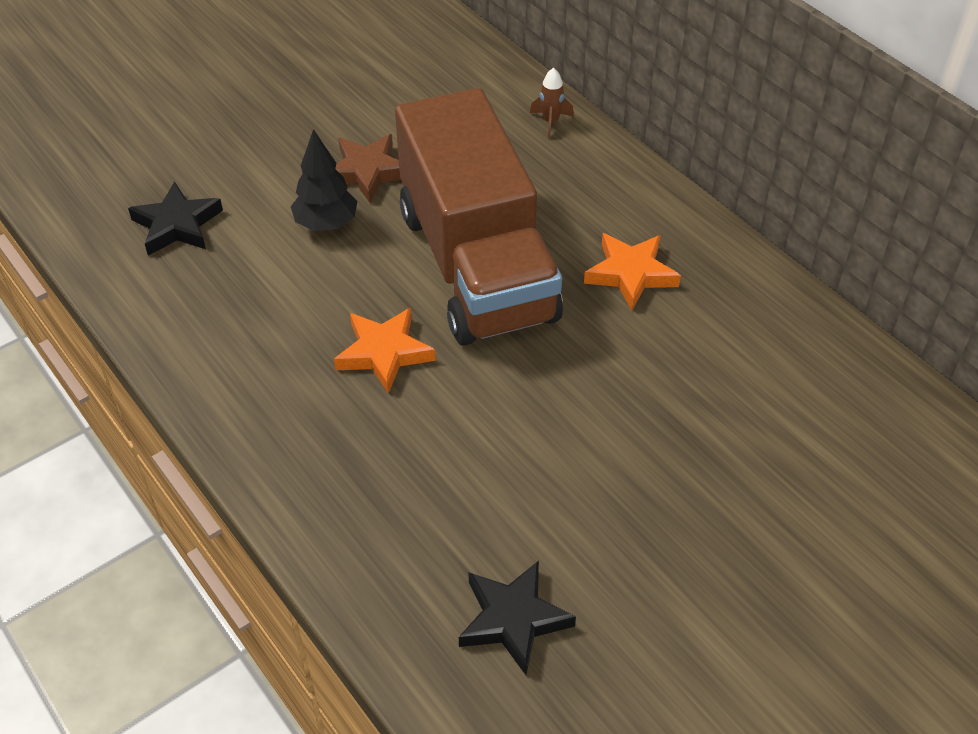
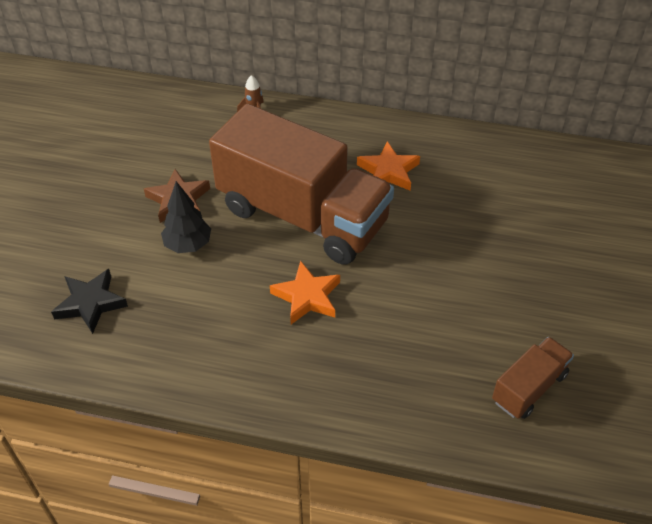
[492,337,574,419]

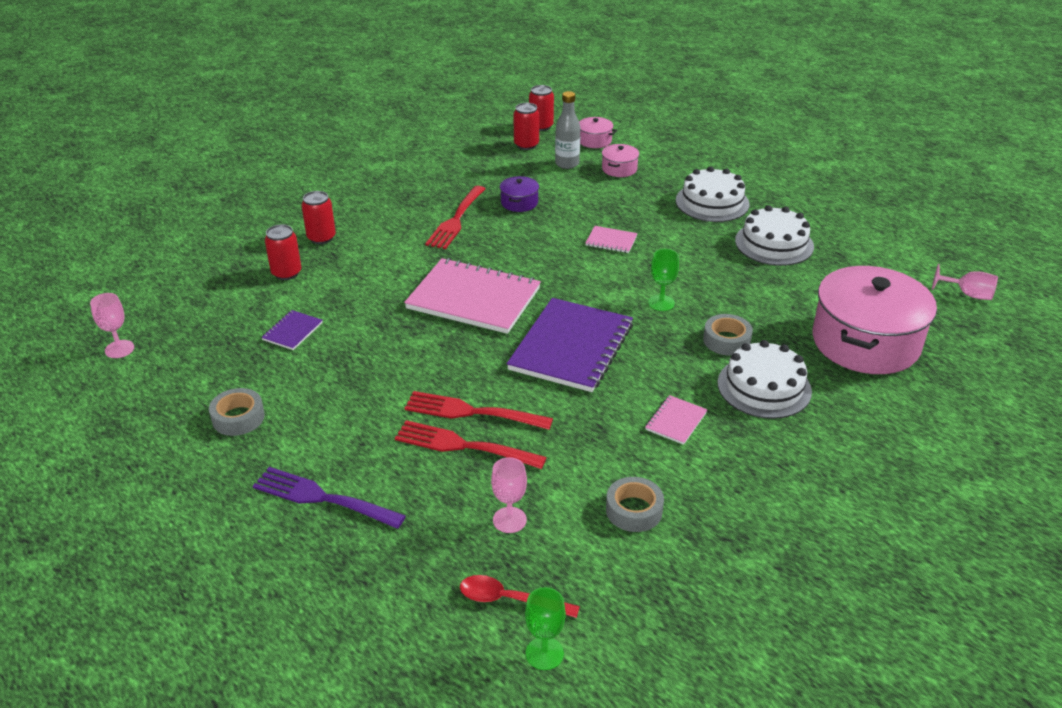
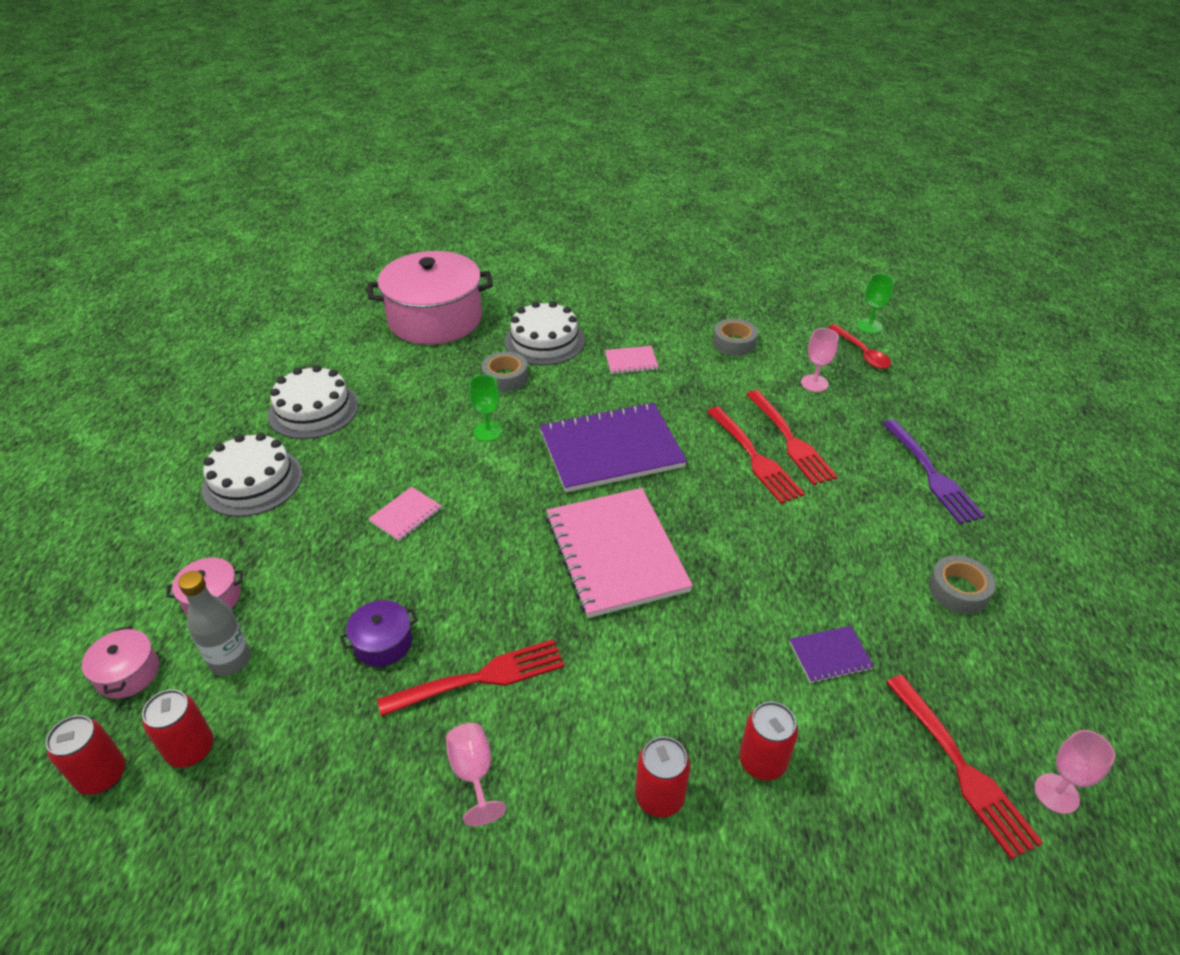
[368,487,442,541]
[446,723,506,826]
[886,675,1043,859]

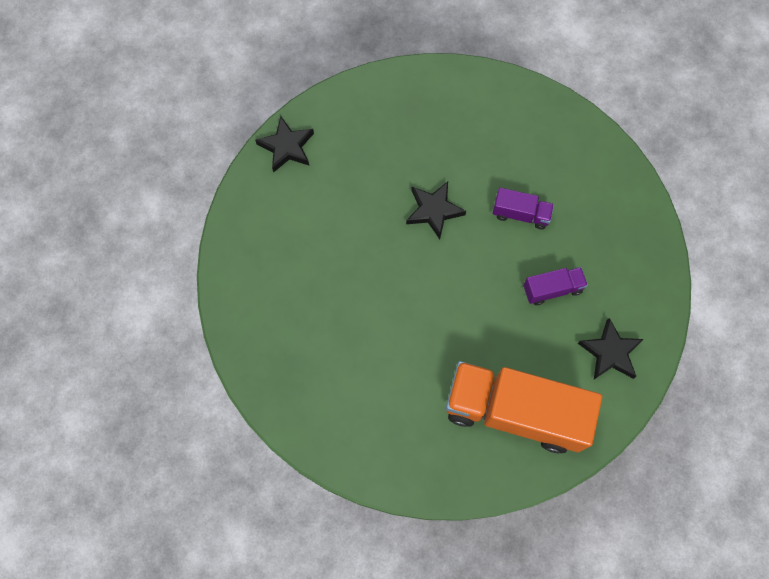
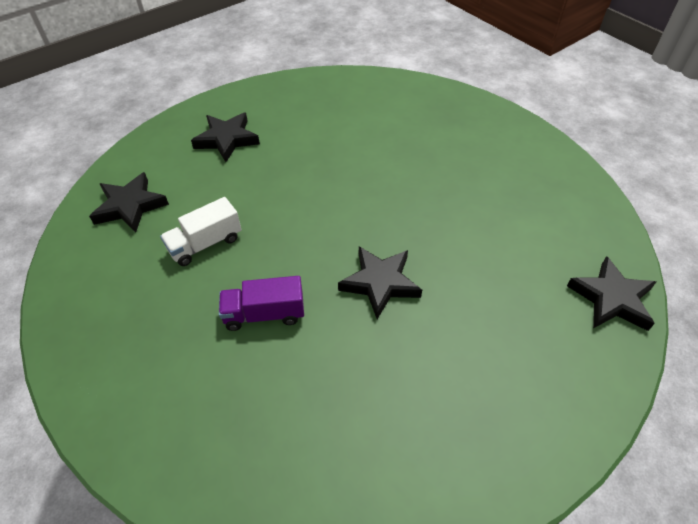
[191,113,260,162]
[160,197,242,266]

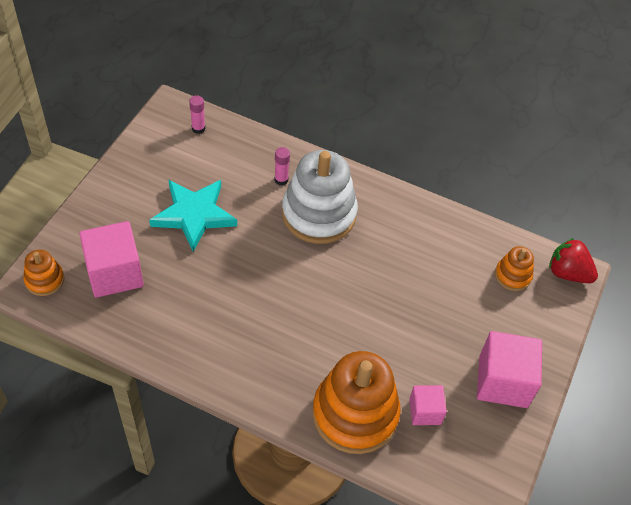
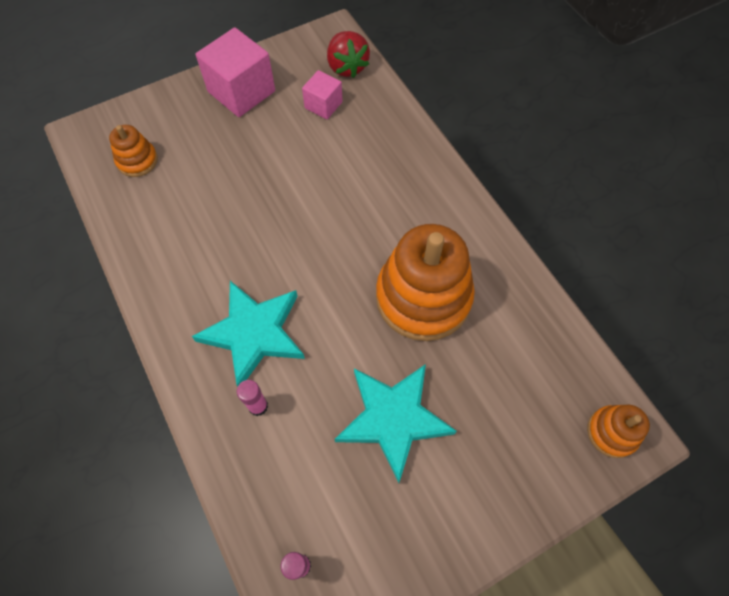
[79,221,144,298] (first image)
[192,281,305,386]
[376,224,475,341]
[327,31,370,78]

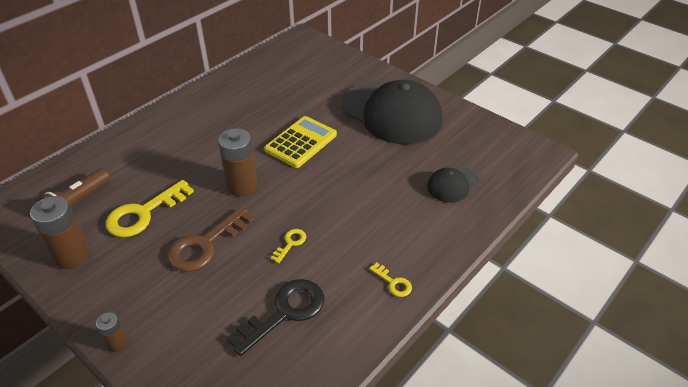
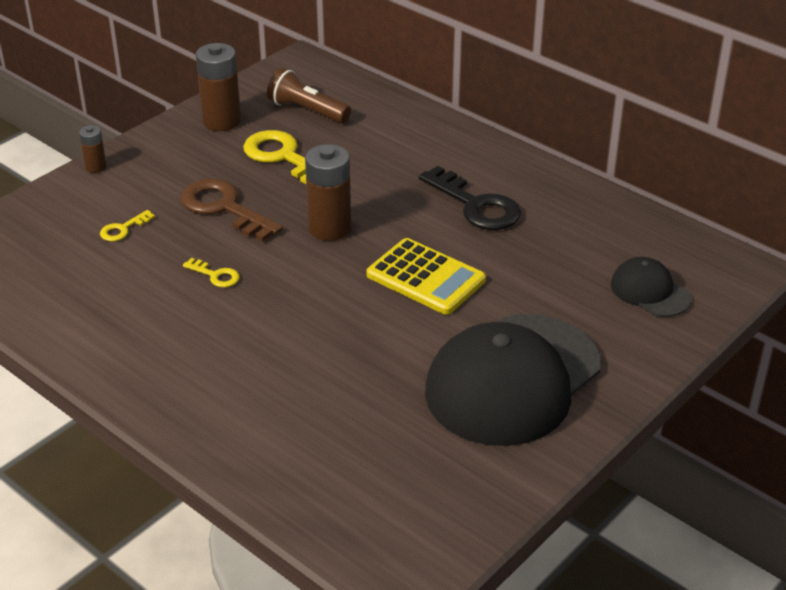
[419,166,521,230]
[100,210,155,241]
[611,257,691,317]

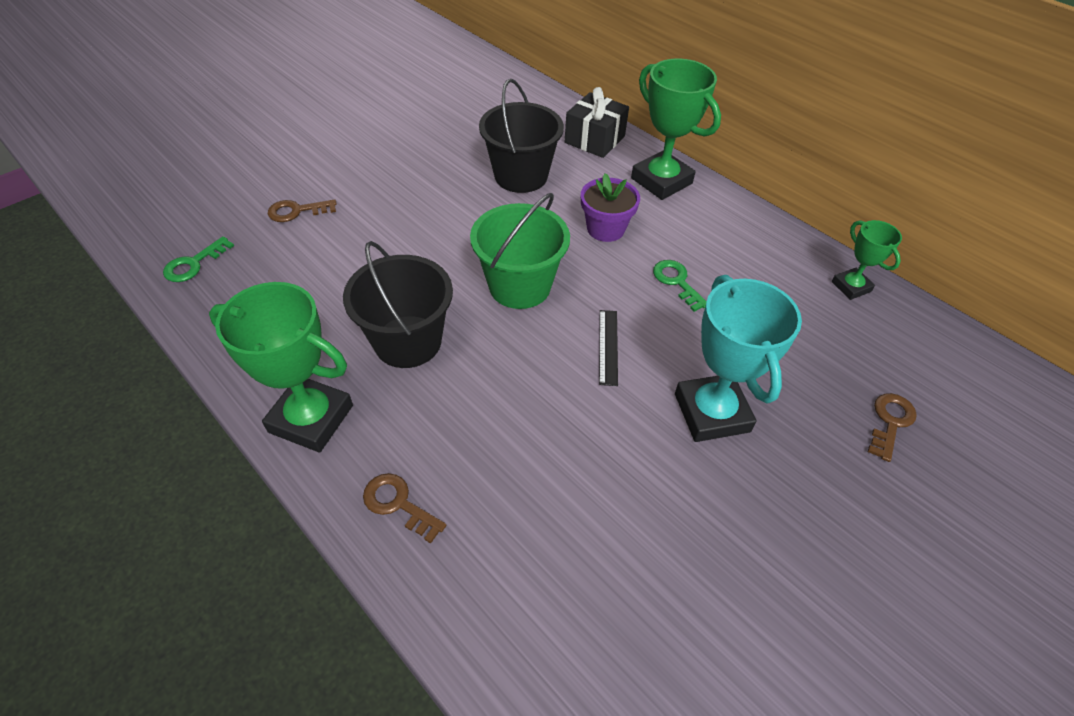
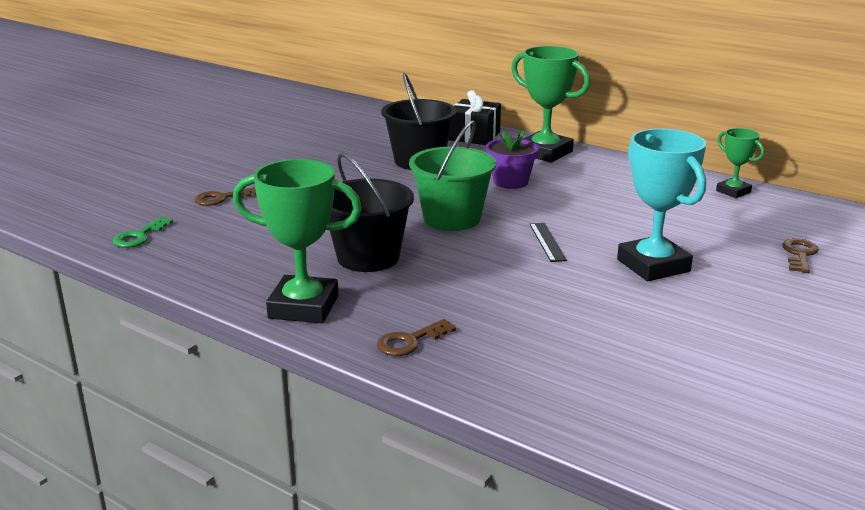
[377,319,456,356]
[653,260,707,312] (first image)

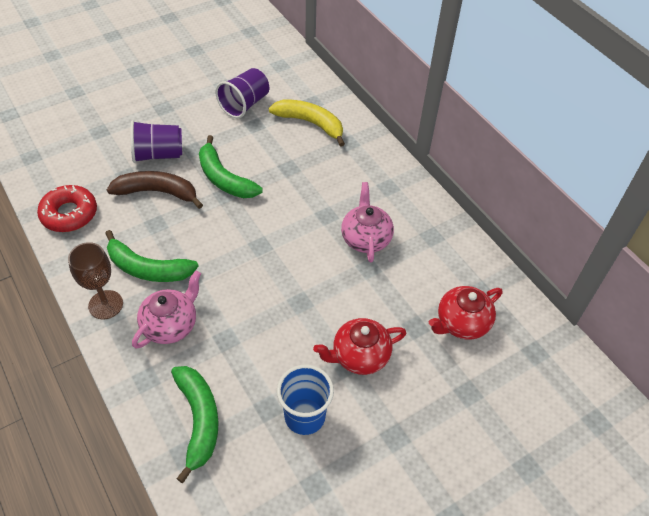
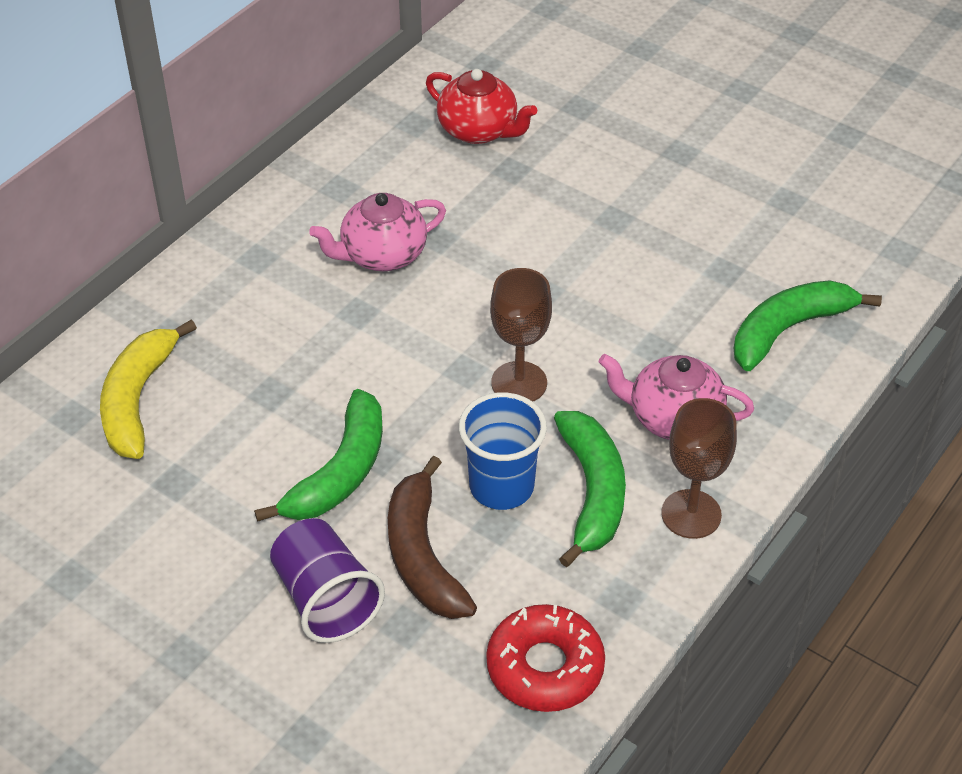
[215,68,269,118] (first image)
[459,392,547,510]
[313,318,406,375] (first image)
[490,268,552,401]

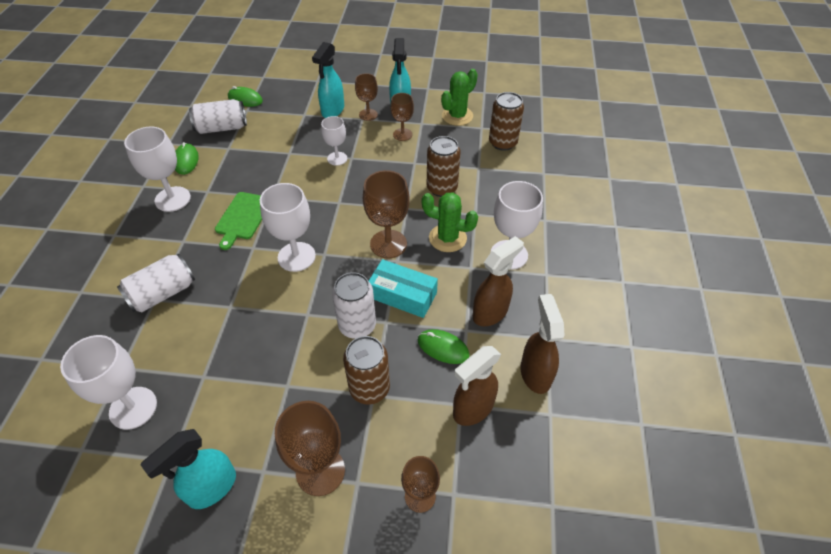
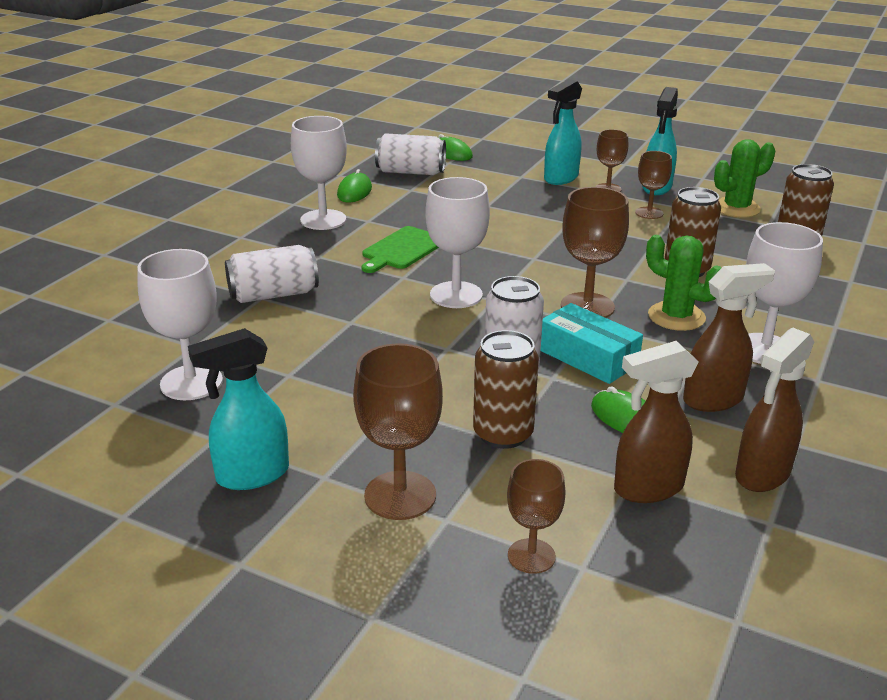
[321,116,347,166] (first image)
[735,328,814,492]

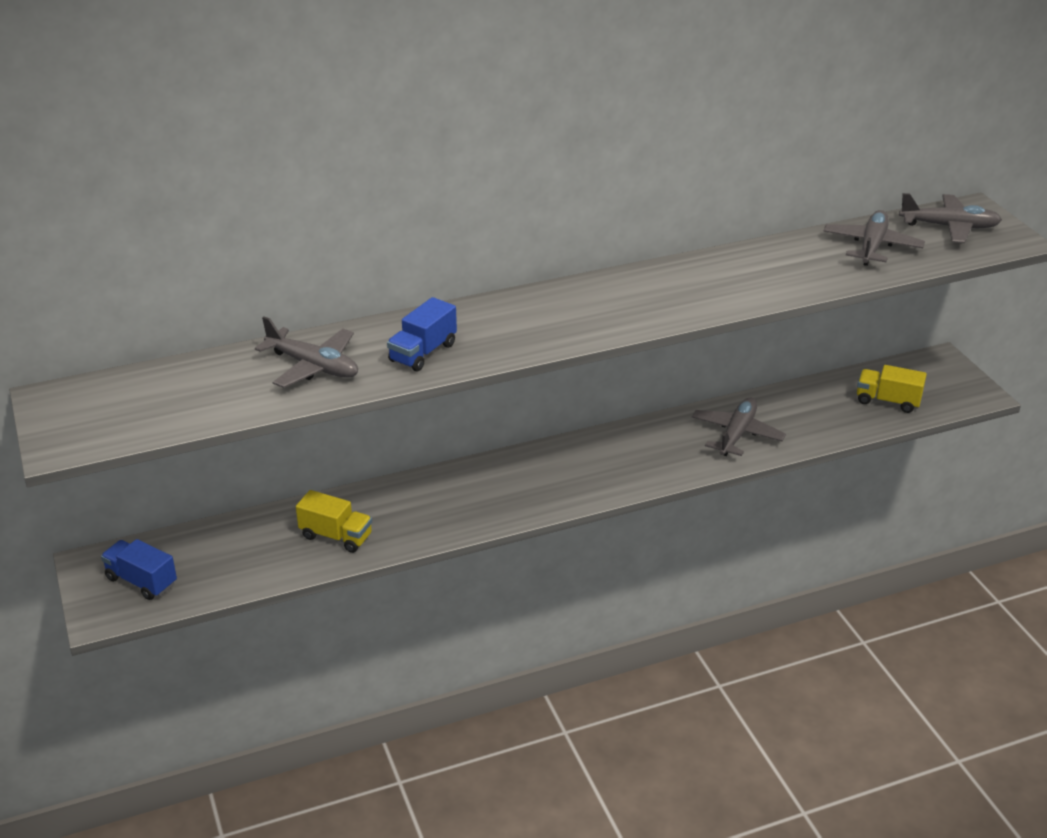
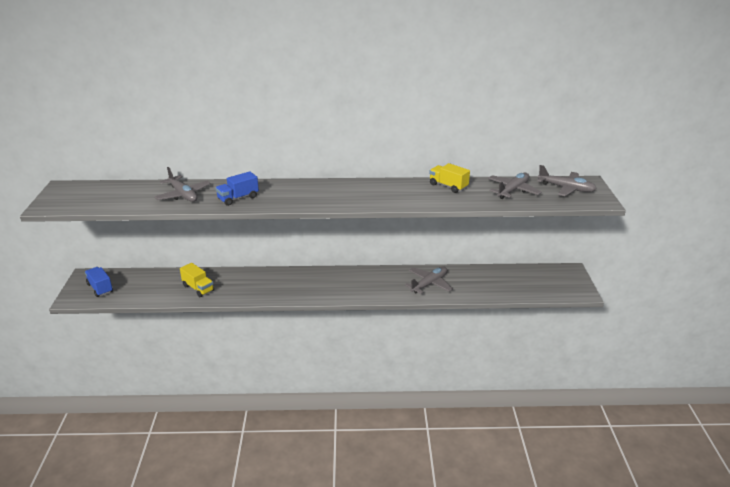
[429,163,470,193]

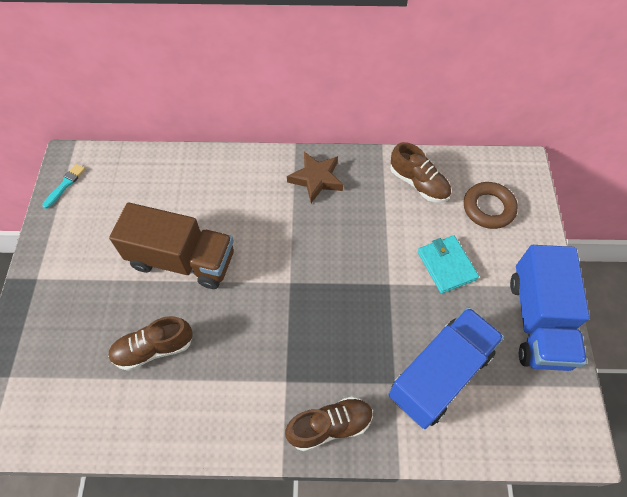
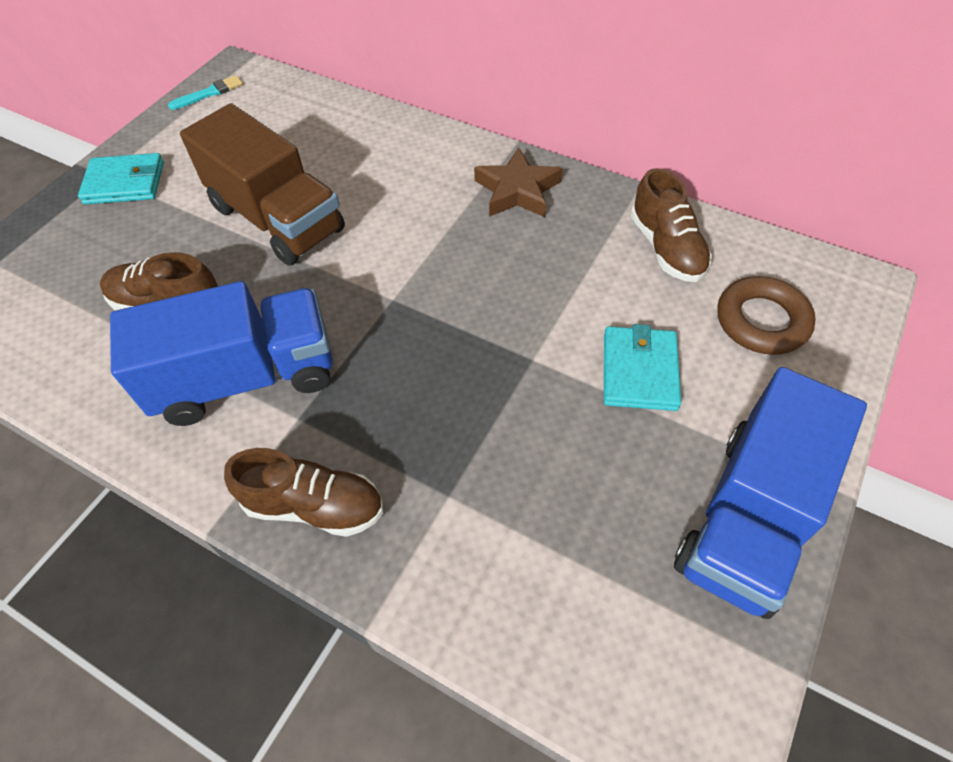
[110,281,333,426]
[78,153,164,204]

